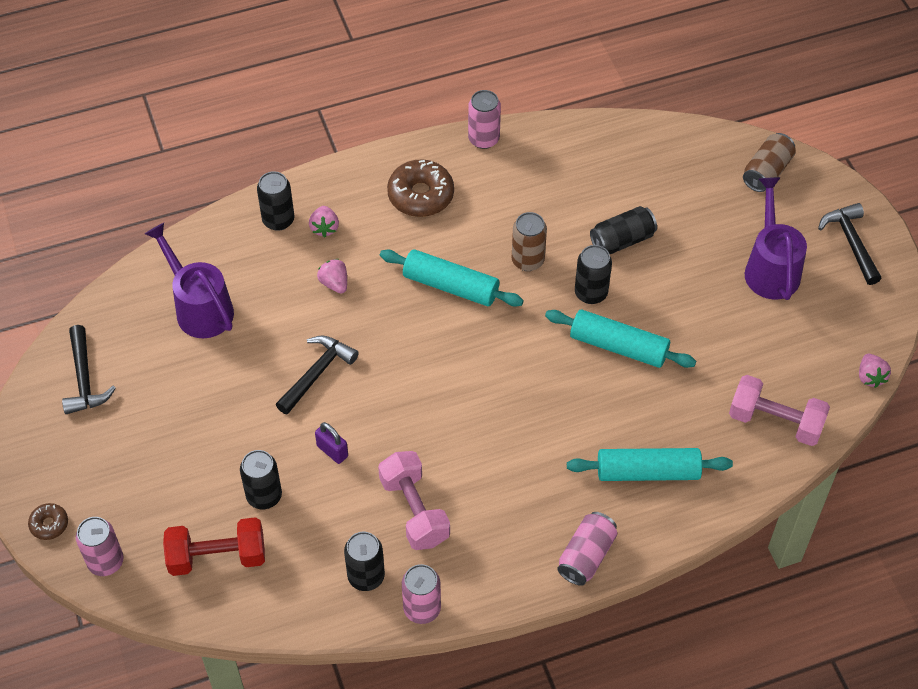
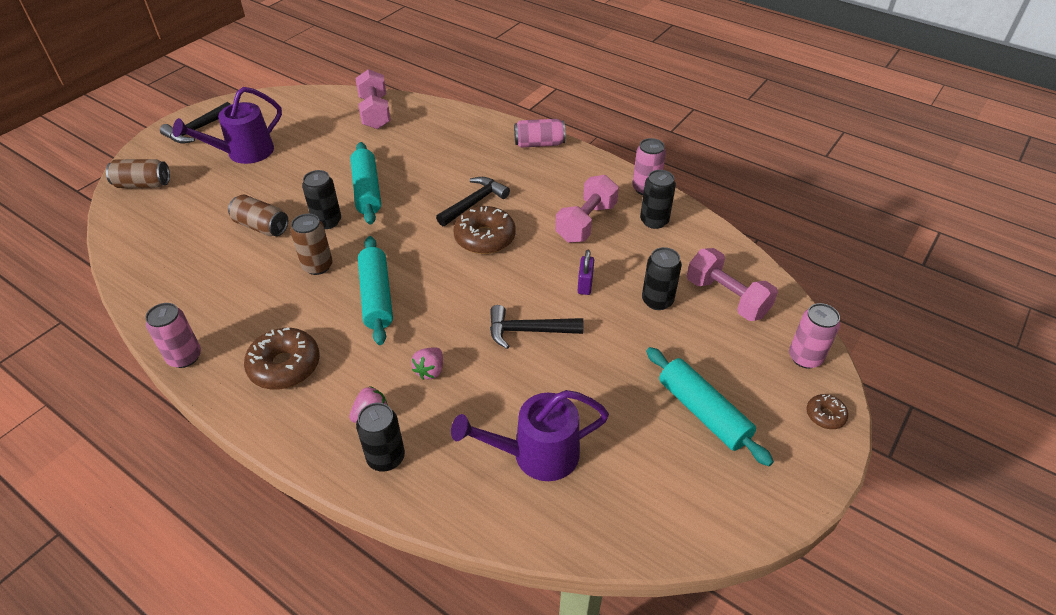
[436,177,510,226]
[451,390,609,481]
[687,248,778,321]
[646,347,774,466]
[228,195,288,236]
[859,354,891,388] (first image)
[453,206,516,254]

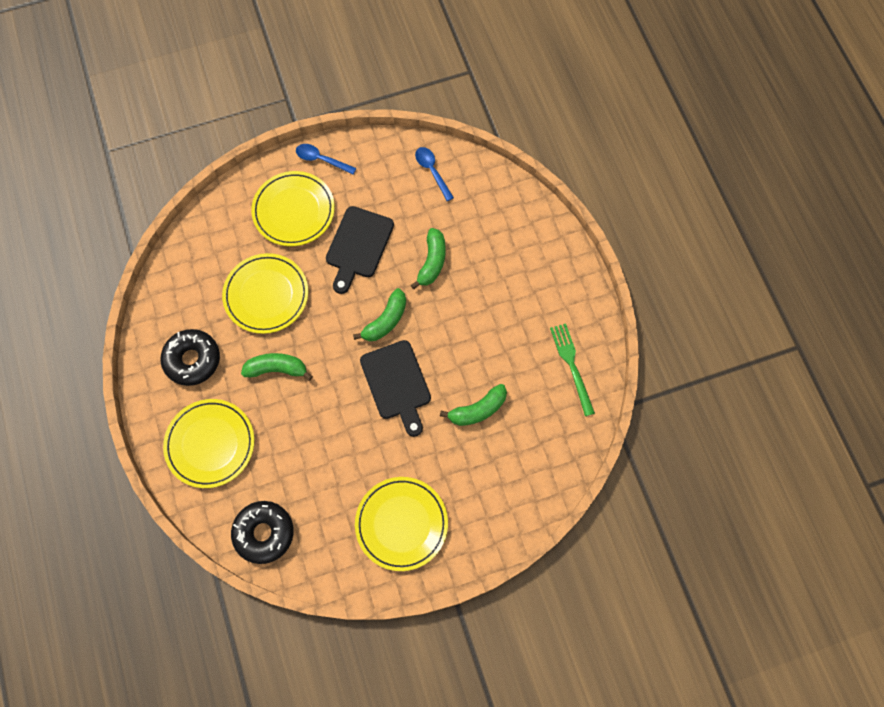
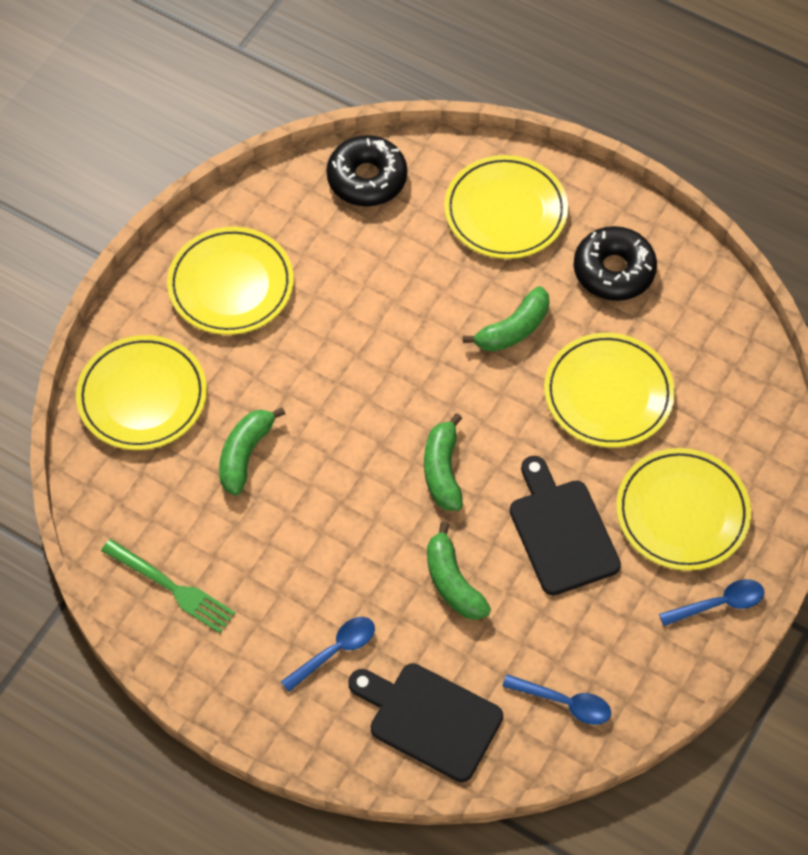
[348,663,503,782]
[76,335,207,450]
[281,617,375,692]

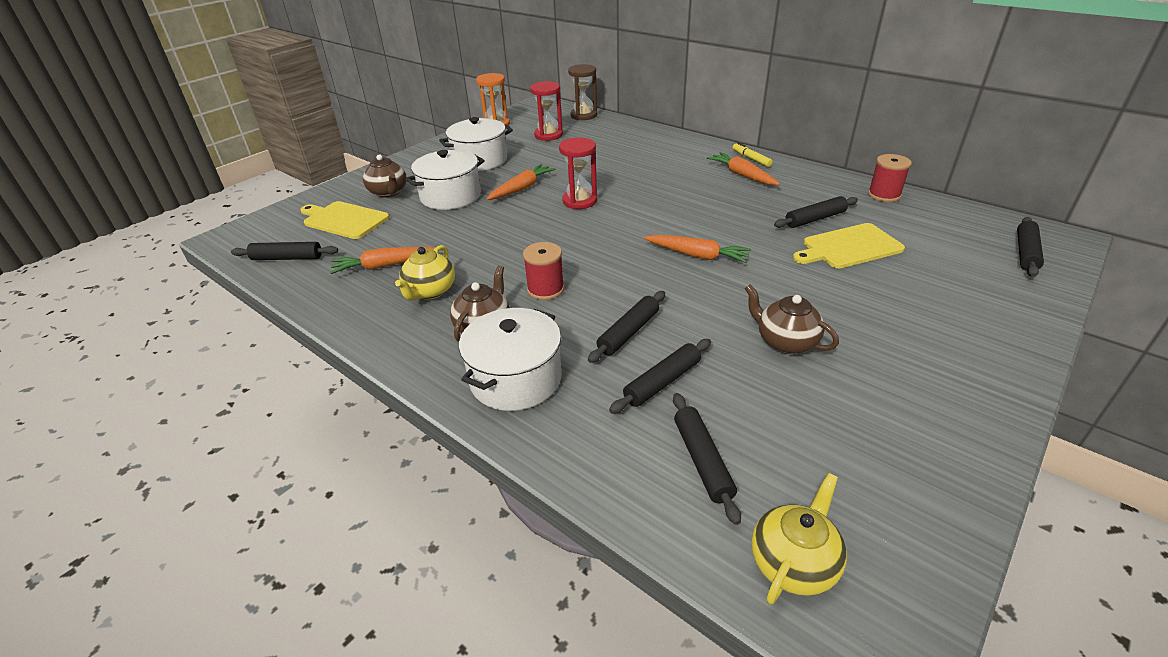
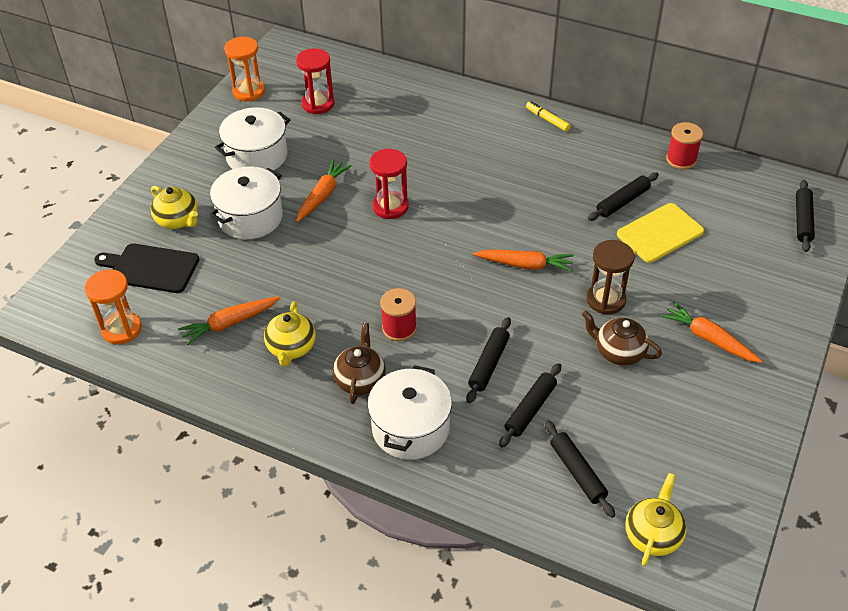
[85,269,142,344]
[94,243,199,293]
[151,186,198,229]
[587,240,635,314]
[661,302,762,363]

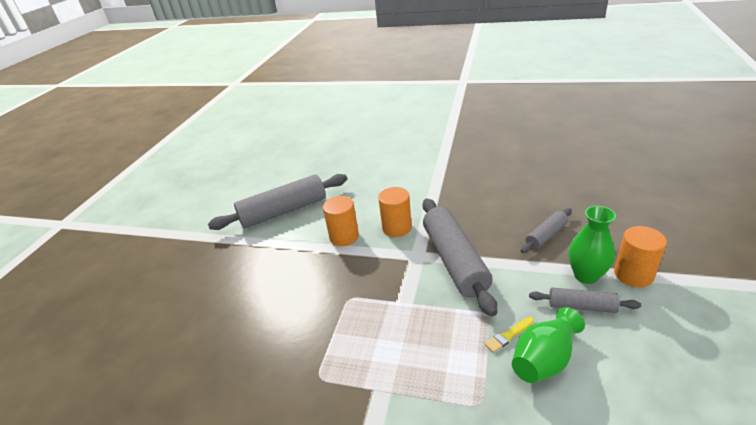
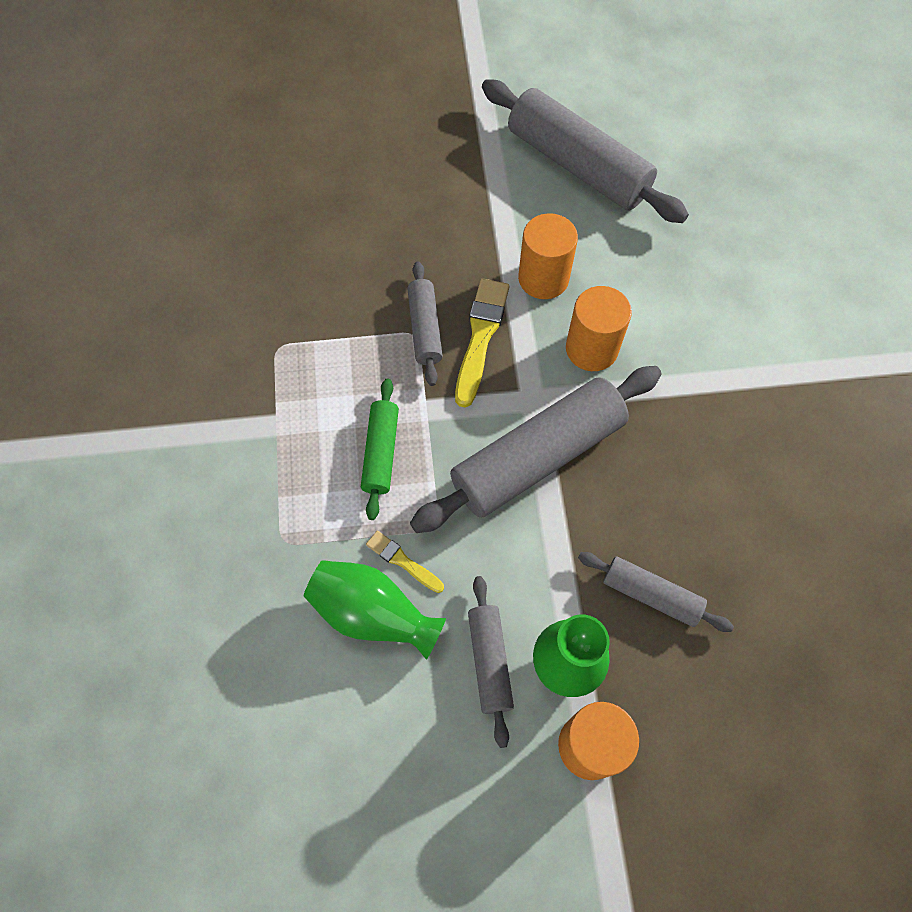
[361,378,399,520]
[407,261,443,386]
[455,279,509,407]

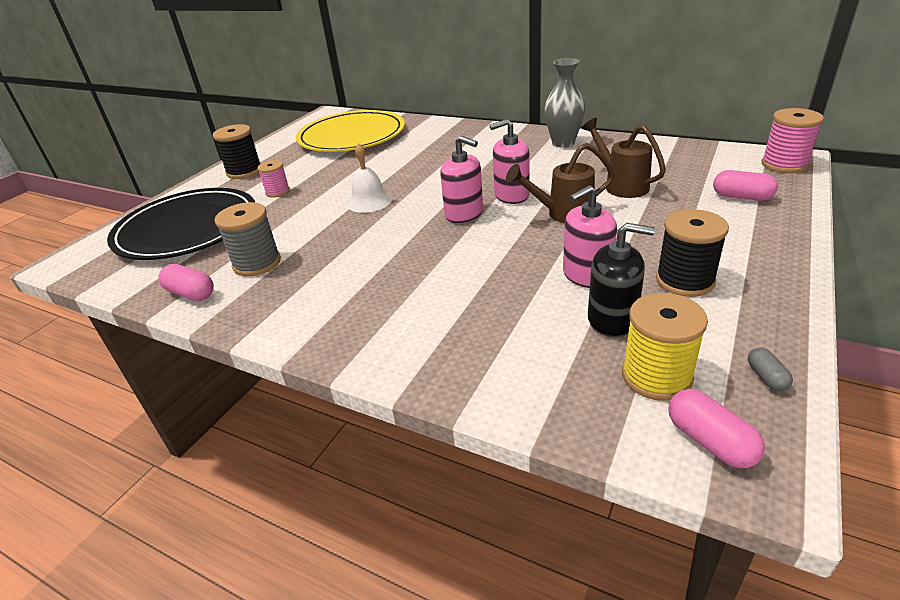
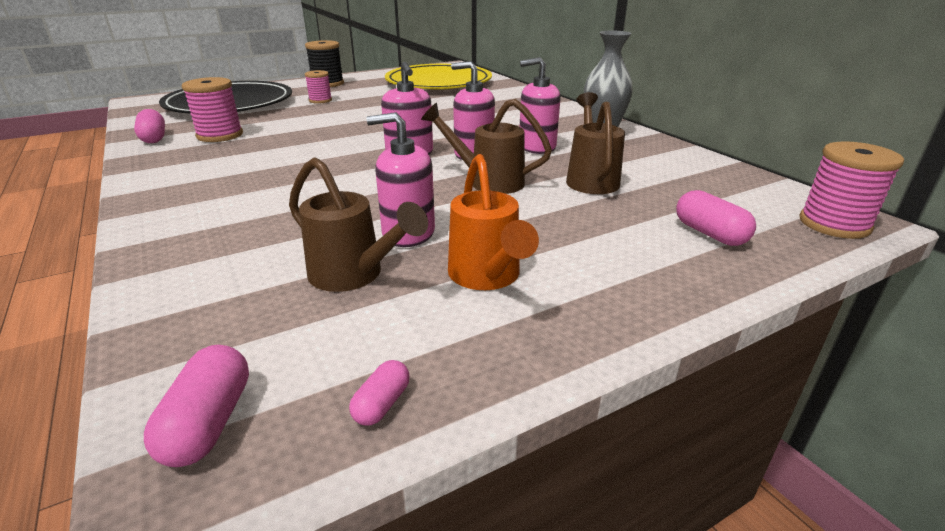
[182,77,243,142]
[347,143,392,213] (first image)
[289,157,428,292]
[622,293,708,401] (first image)
[448,154,539,290]
[349,360,410,426]
[520,57,561,154]

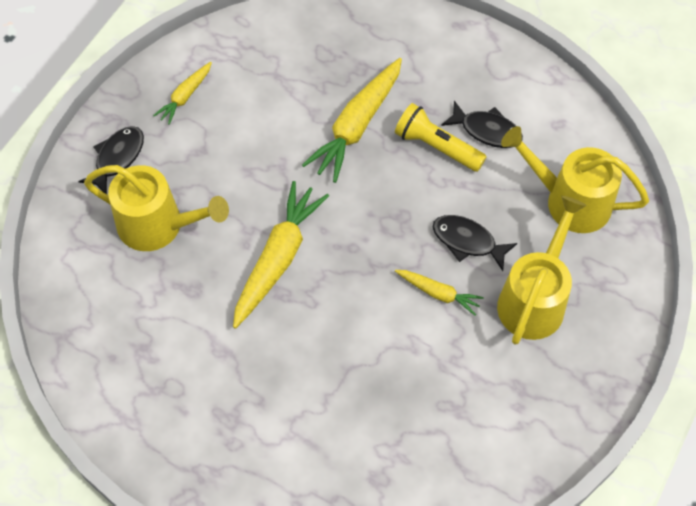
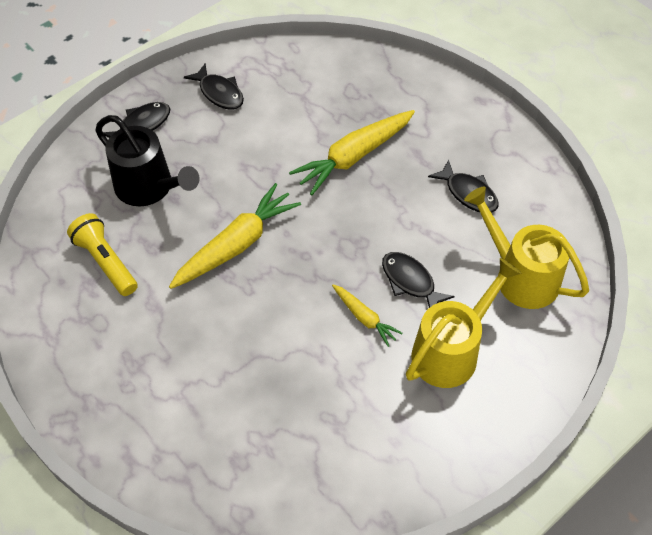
[95,115,200,206]
[184,64,244,110]
[67,213,138,296]

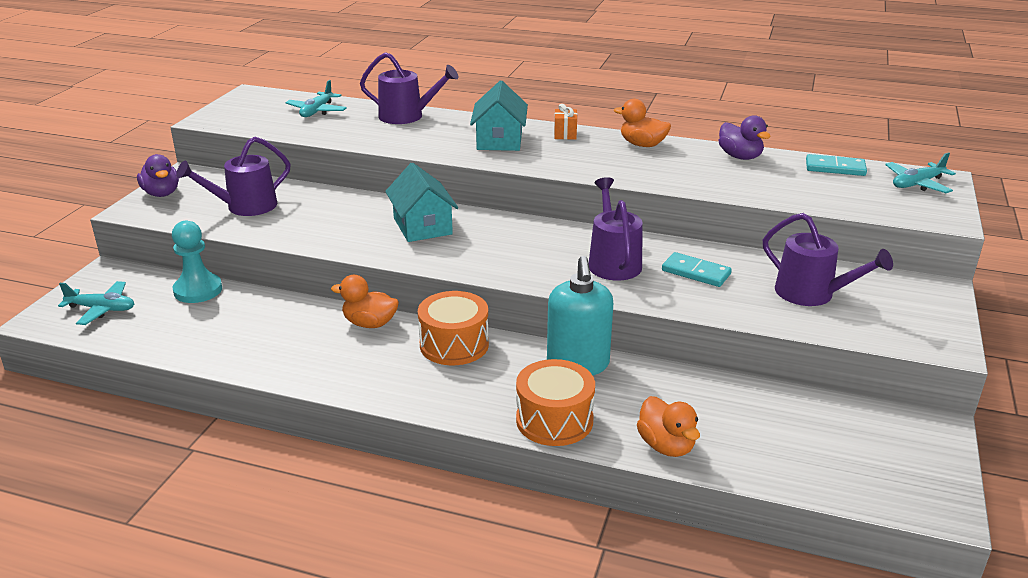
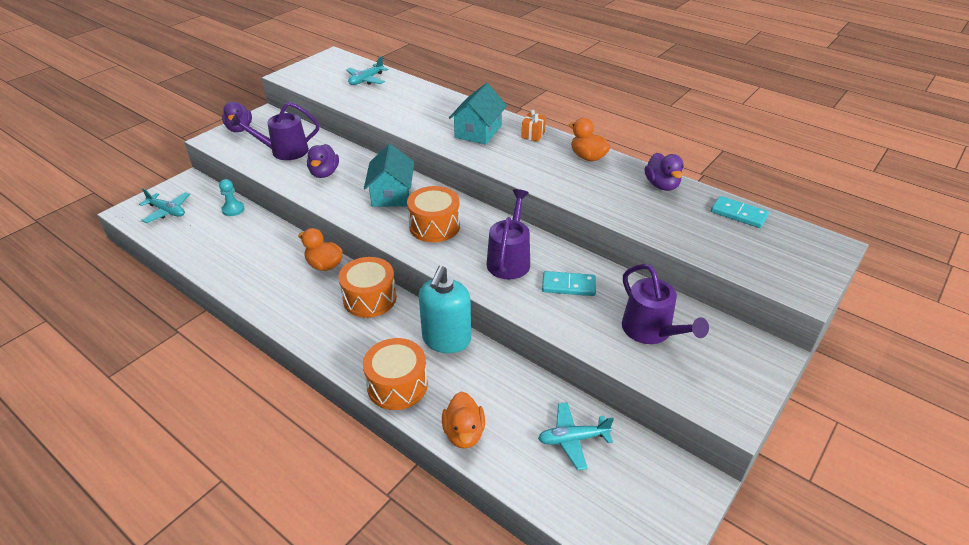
[219,179,245,216]
[360,52,458,124] (first image)
[542,271,596,296]
[538,402,614,470]
[307,144,339,178]
[407,186,460,242]

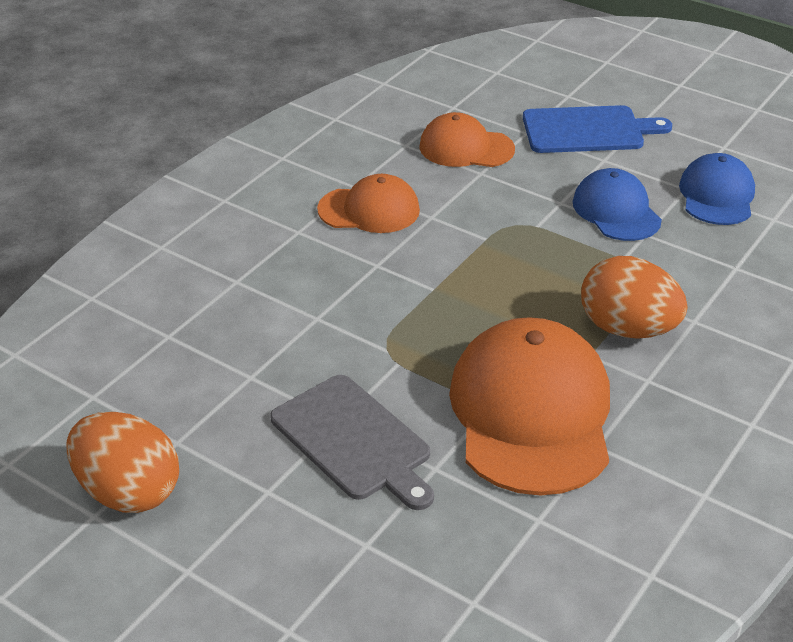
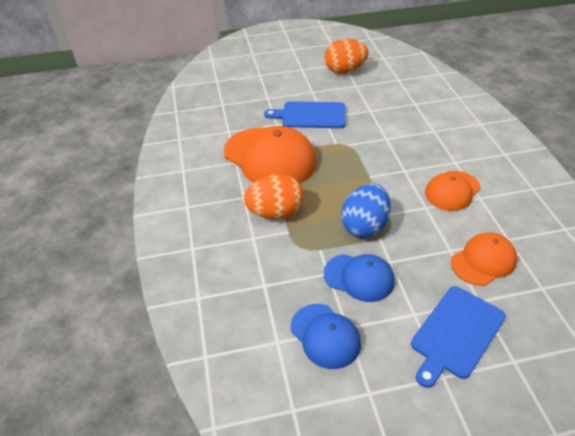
[264,101,346,128]
[341,184,391,238]

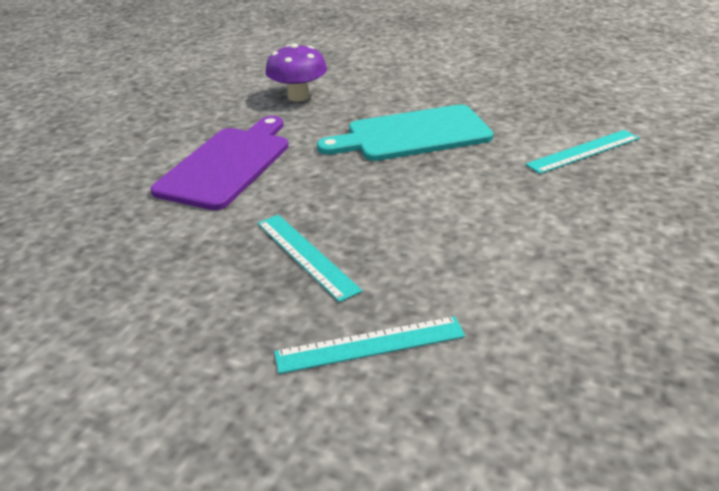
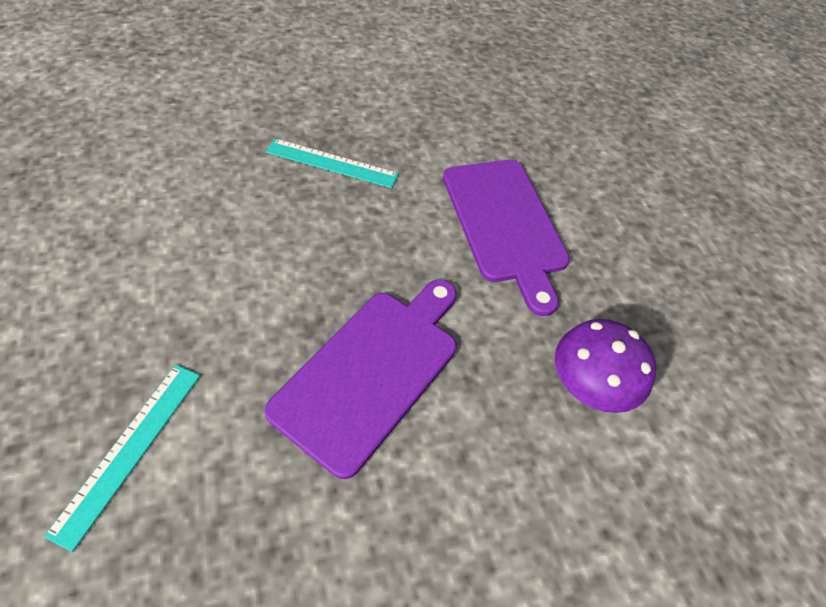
[274,316,465,374] (first image)
[264,279,457,479]

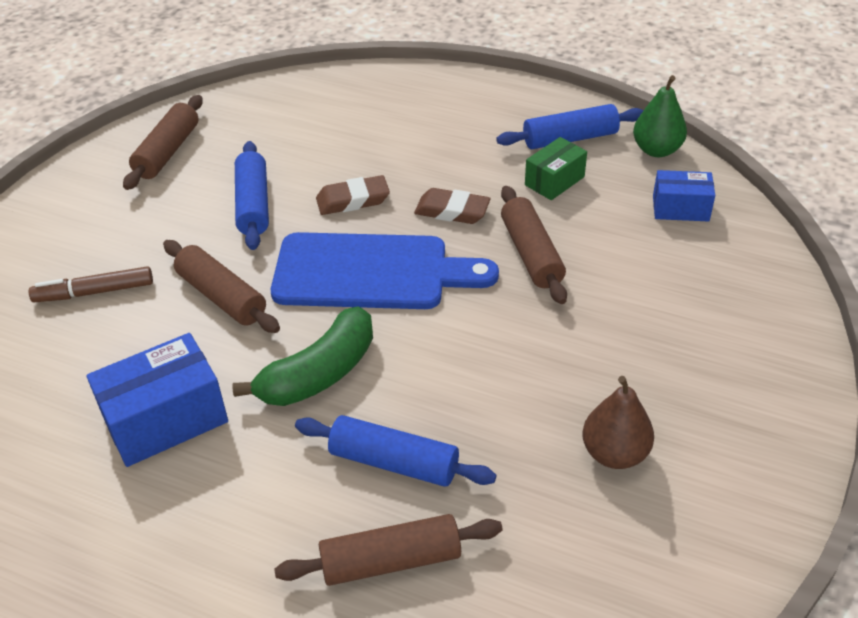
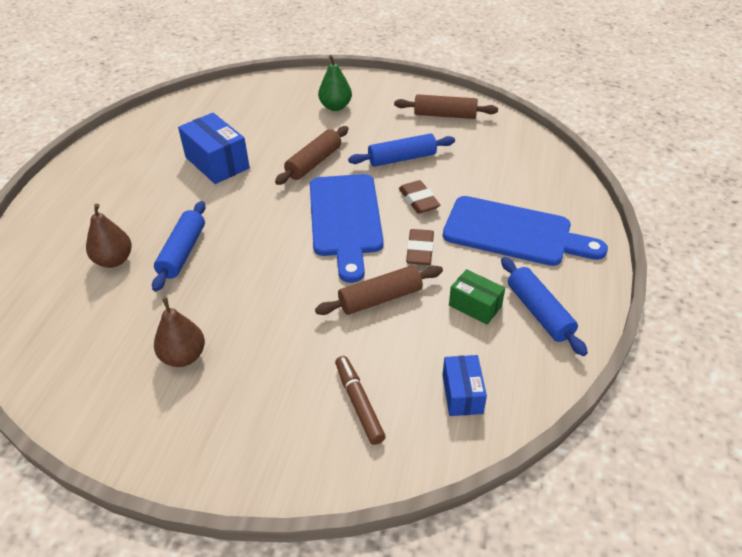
[335,356,386,445]
[232,306,373,406] (first image)
[86,204,132,268]
[318,55,352,111]
[443,196,608,266]

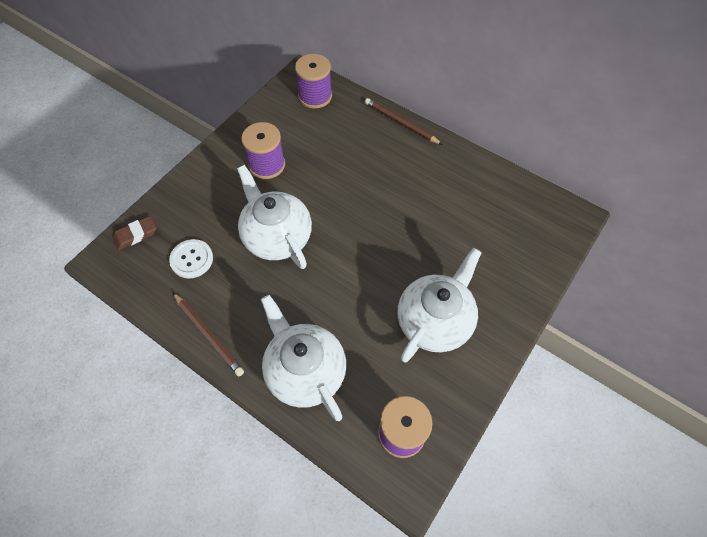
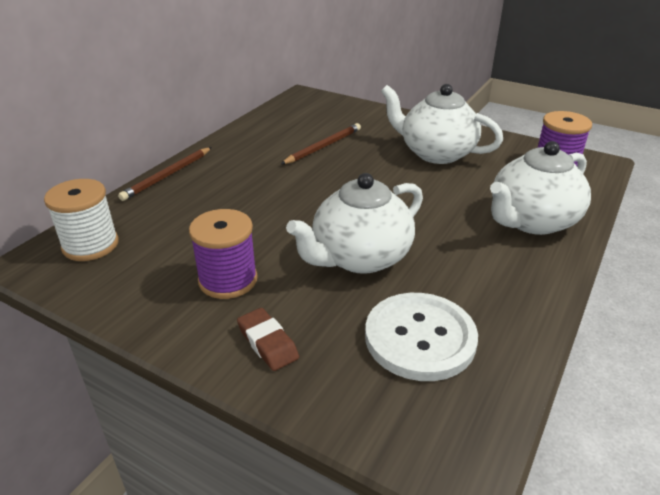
[237,308,299,371]
[365,293,478,381]
[281,123,361,164]
[44,179,119,261]

